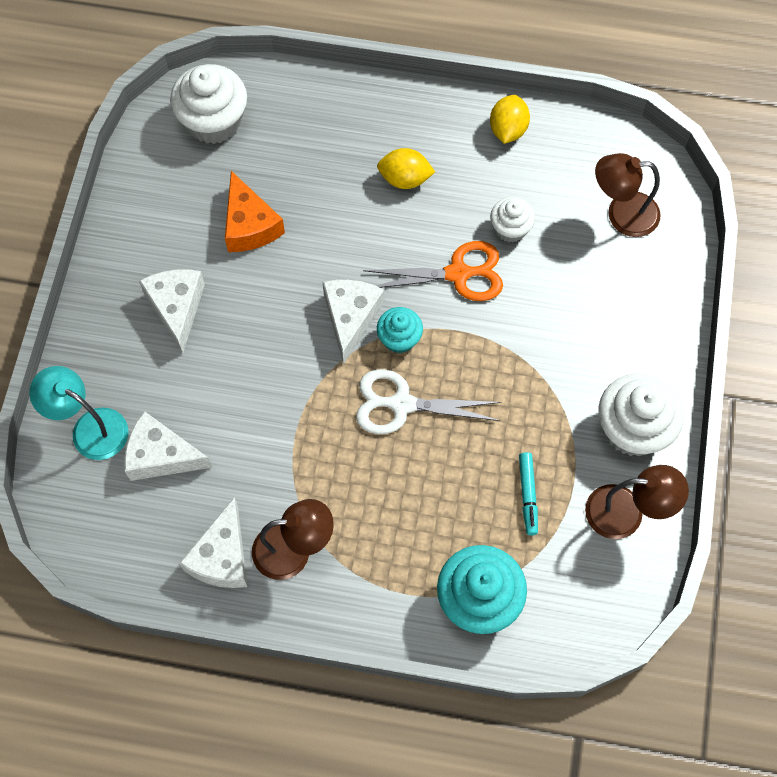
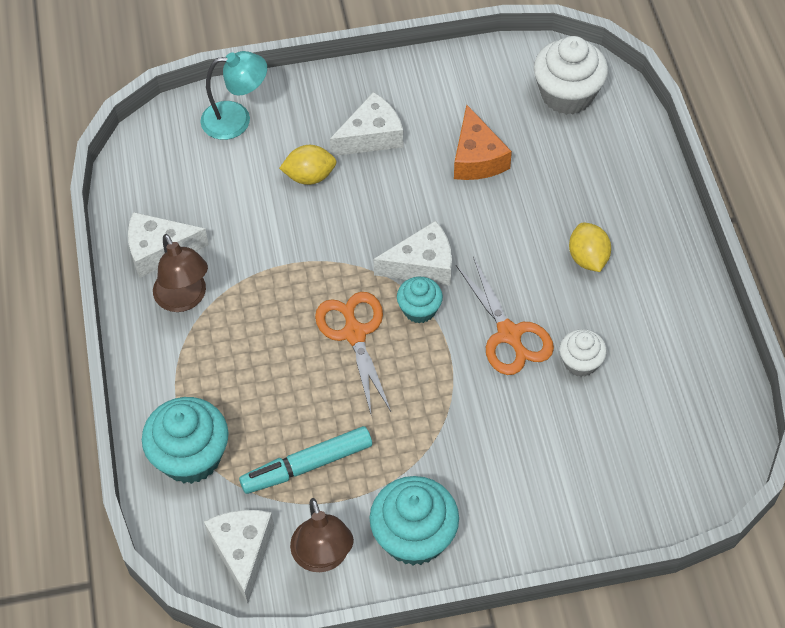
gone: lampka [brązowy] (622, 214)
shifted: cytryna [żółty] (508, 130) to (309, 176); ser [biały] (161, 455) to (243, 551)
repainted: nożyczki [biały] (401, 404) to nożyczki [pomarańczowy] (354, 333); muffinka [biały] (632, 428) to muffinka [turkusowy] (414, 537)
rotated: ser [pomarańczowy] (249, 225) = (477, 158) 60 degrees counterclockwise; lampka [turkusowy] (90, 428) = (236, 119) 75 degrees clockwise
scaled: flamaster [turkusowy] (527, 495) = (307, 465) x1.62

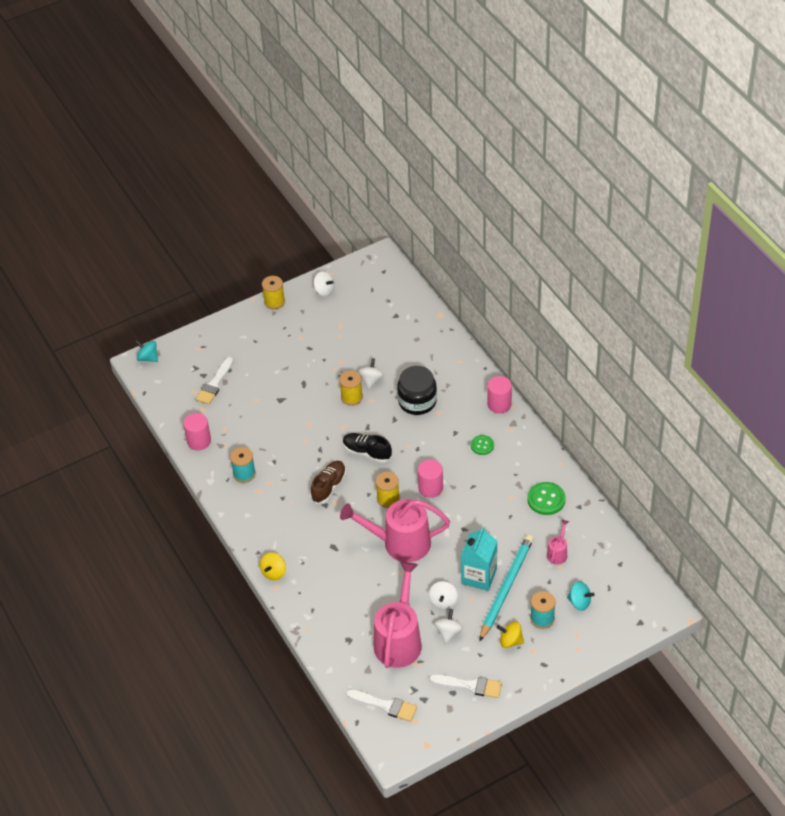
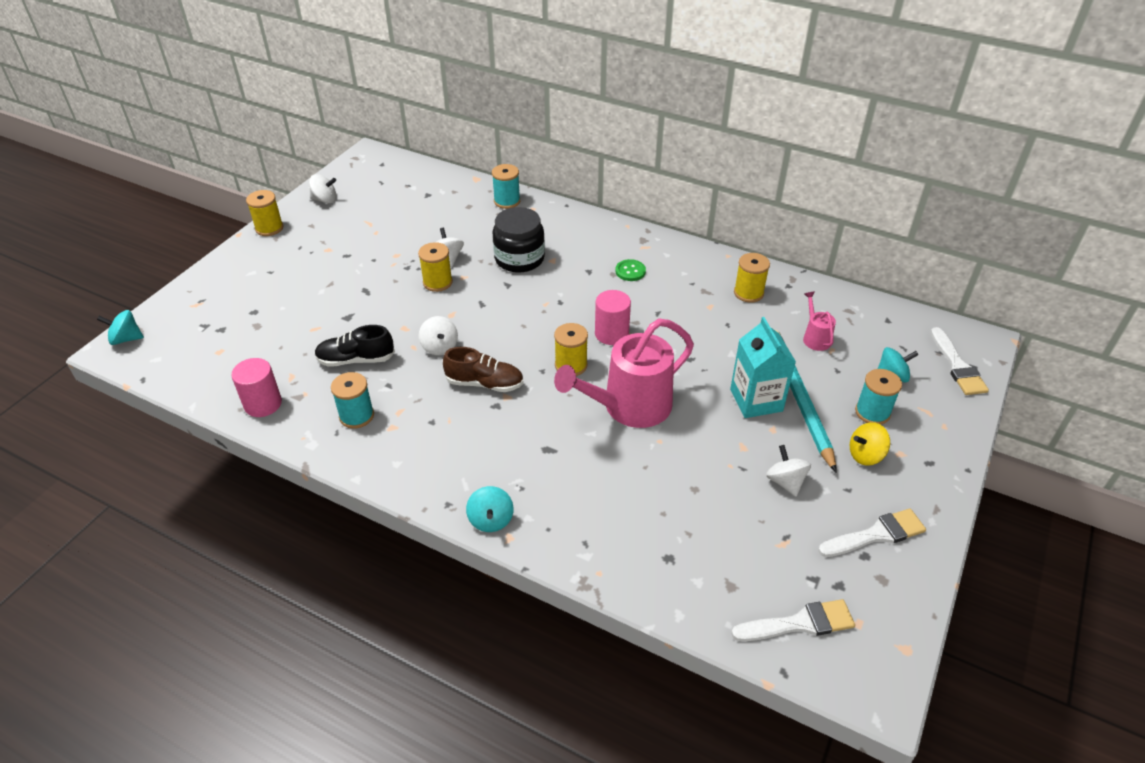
gone: walec [różowy] (499, 404); konewka [różowy] (399, 640)
new: szpulka [turkusowy] (507, 201)
shifted: pędzel [biały] (214, 384) to (957, 366); but [czarny] (367, 452) to (356, 360); bączek [biały] (443, 601) to (439, 347)
swapped: guzik [zielony] (546, 499) to szpulka [żółty] (748, 293)
repainted: bączek [żółty] (273, 572) to bączek [turkusowy] (491, 520)
rotated: but [brązowy] (329, 487) = (485, 383) 105 degrees clockwise

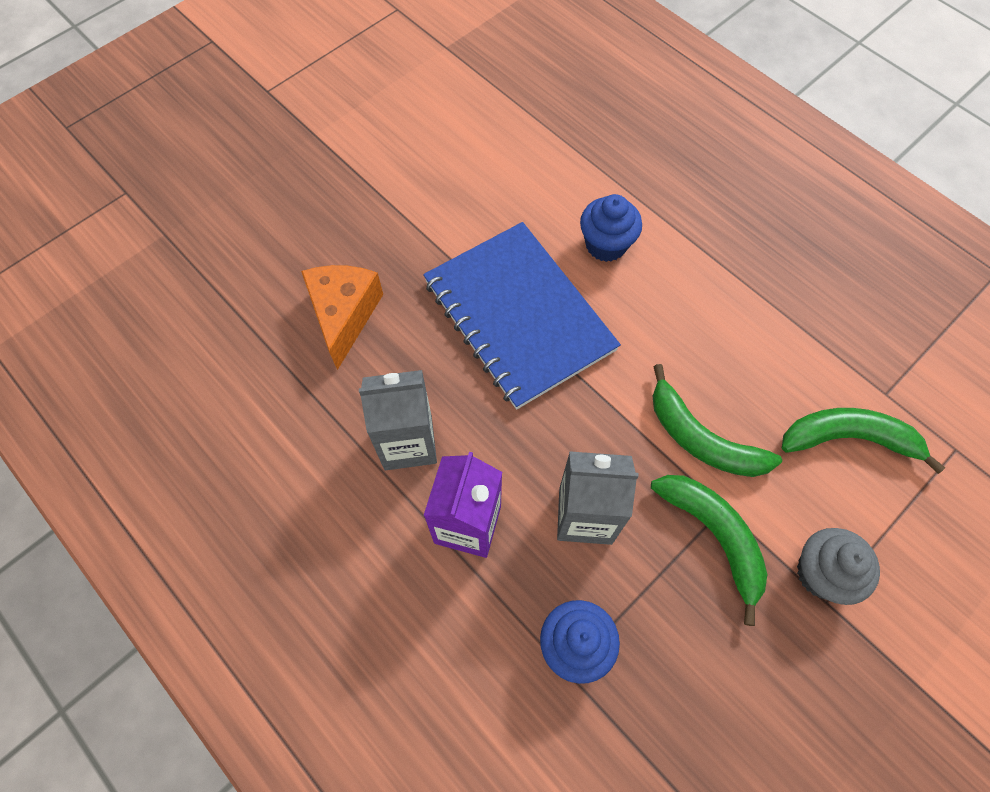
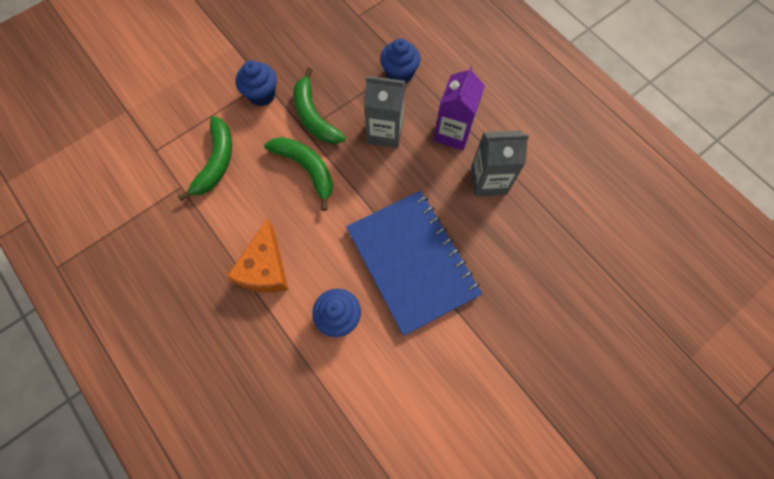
shifted: ser [pomarańczowy] (344, 315) to (265, 269)
repainted: muffinka [szary] (821, 573) to muffinka [niebieski] (262, 95)
rotated: banan [zielony] (848, 438) = (216, 162) 90 degrees counterclockwise

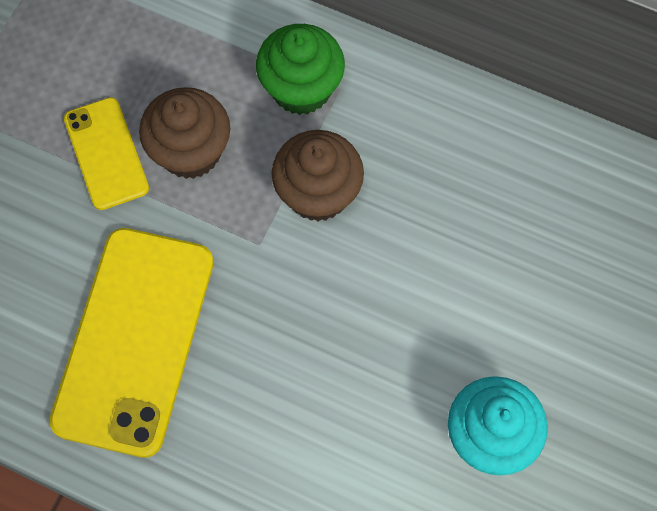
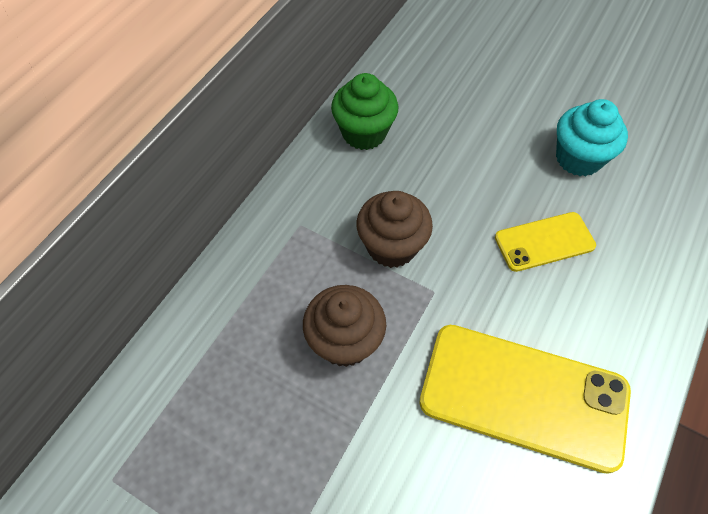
shifted: muffinka [zielony] (301, 88) to (364, 133); telefon [żółty] (106, 153) to (544, 242)

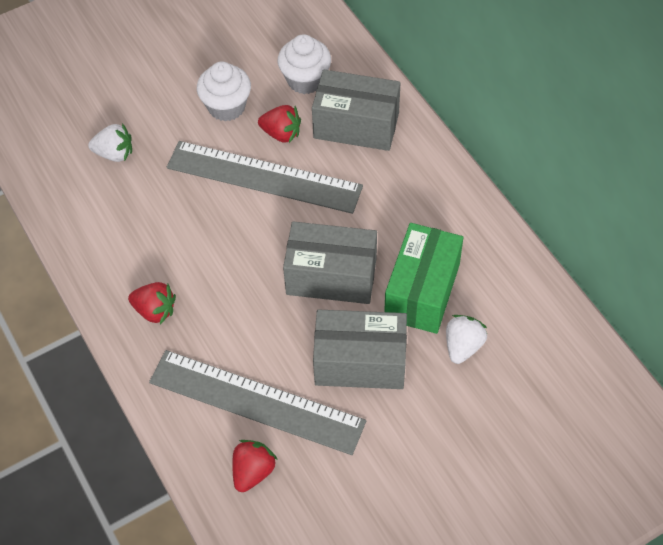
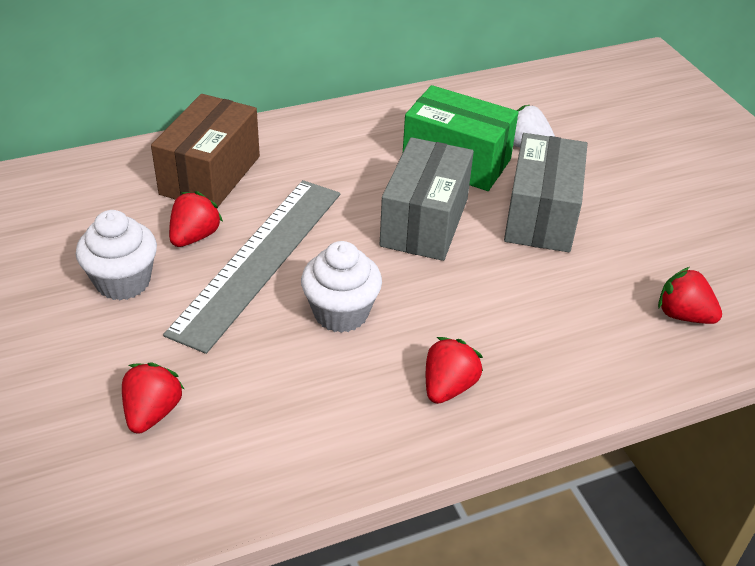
gone: linijka [szary] (256, 402)
shifted: muffinka [biały] (305, 80) to (341, 313)
repainted: pudełko [szary] (356, 125) to pudełko [brązowy] (210, 175); truskawka [biały] (114, 153) to truskawka [czerwony] (152, 412)

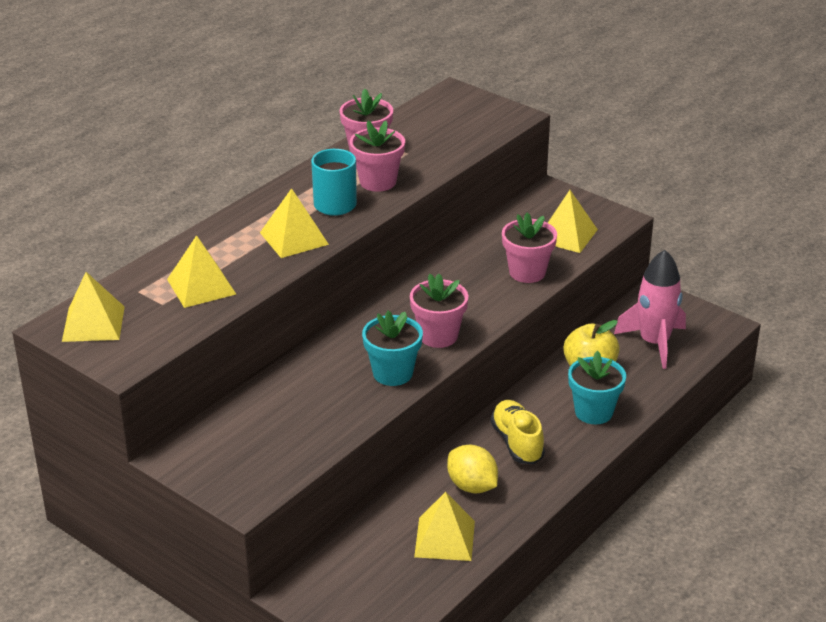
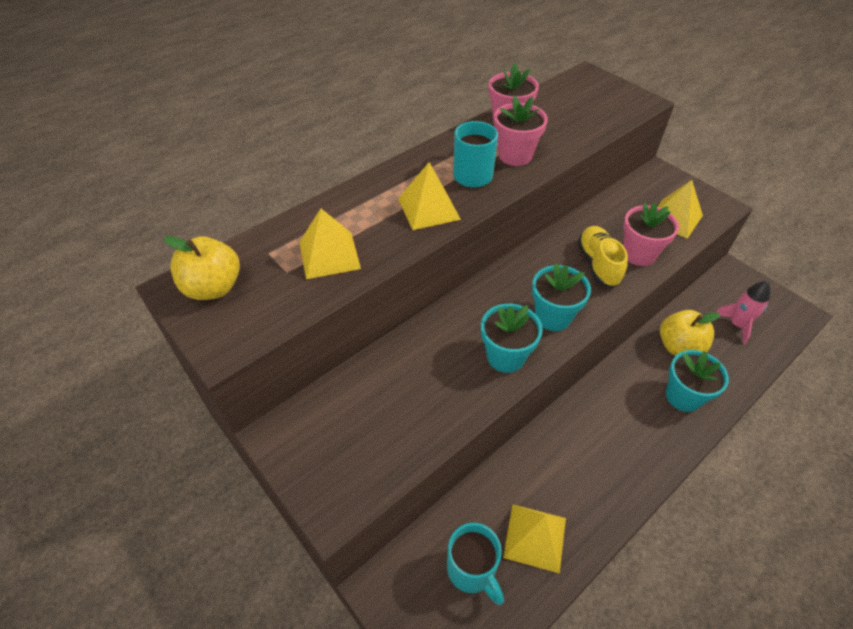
gone: cytryna [żółty] (472, 486)
new: kubek [turkusowy] (472, 570)
shifted: but [żółty] (517, 443) to (598, 264)
swapped: piramida [żółty] (93, 323) to jabłko [żółty] (213, 288)
repainted: doniczka [różowy] (438, 336) to doniczka [turkusowy] (553, 316)
scaled: rakieta [różowy] (654, 343) = (737, 325) x0.66

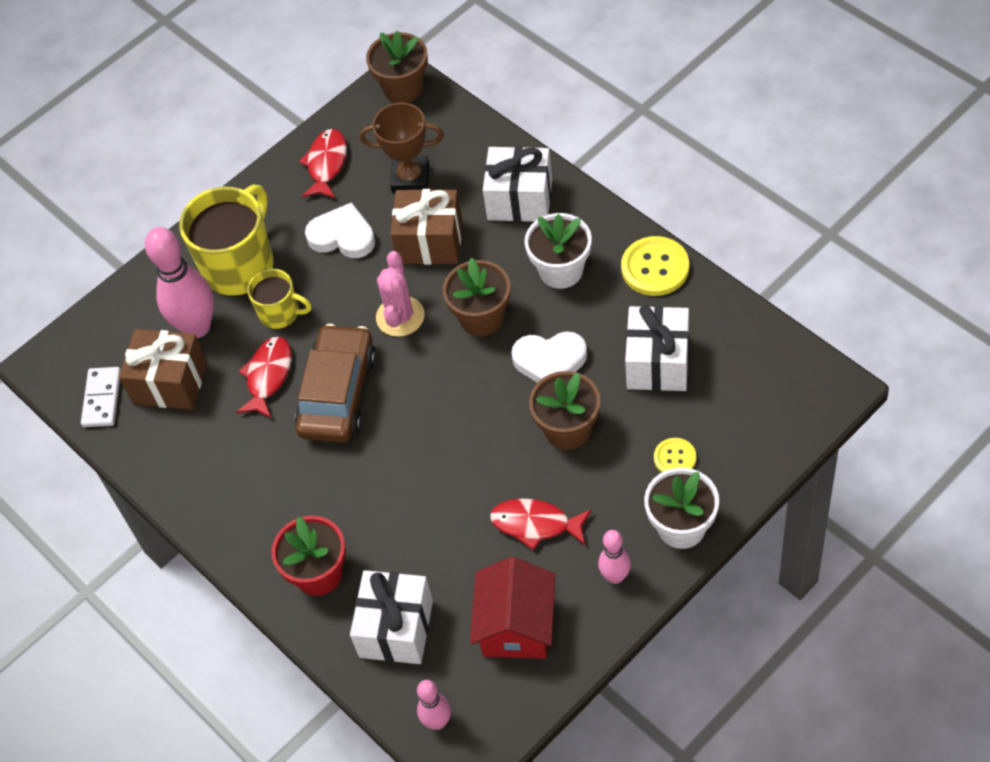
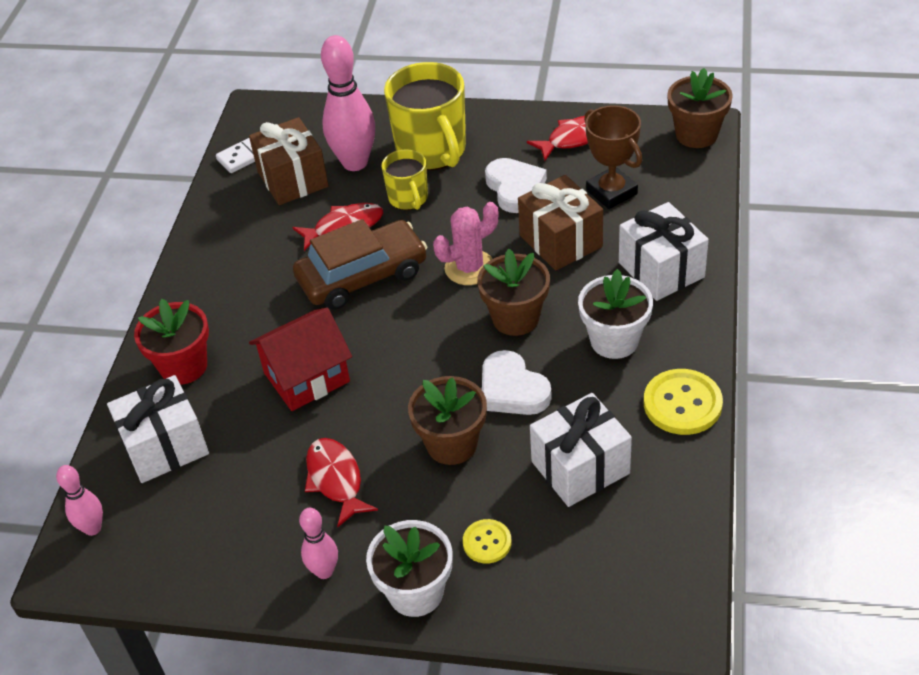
shifted: domek [czerwony] (516, 626) to (306, 377)
rotated: kubek [żółty] (240, 265) = (432, 151) 75 degrees clockwise

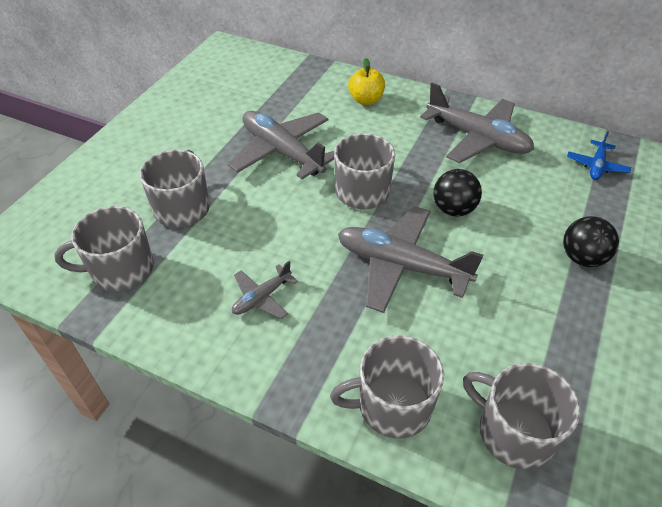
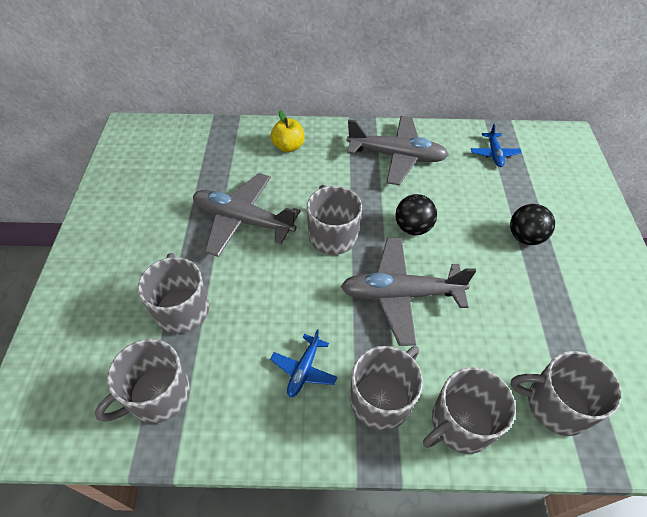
new: kubek [szary] (381, 398)
repainted: samolot [szary] (262, 297) to samolot [niebieski] (304, 370)

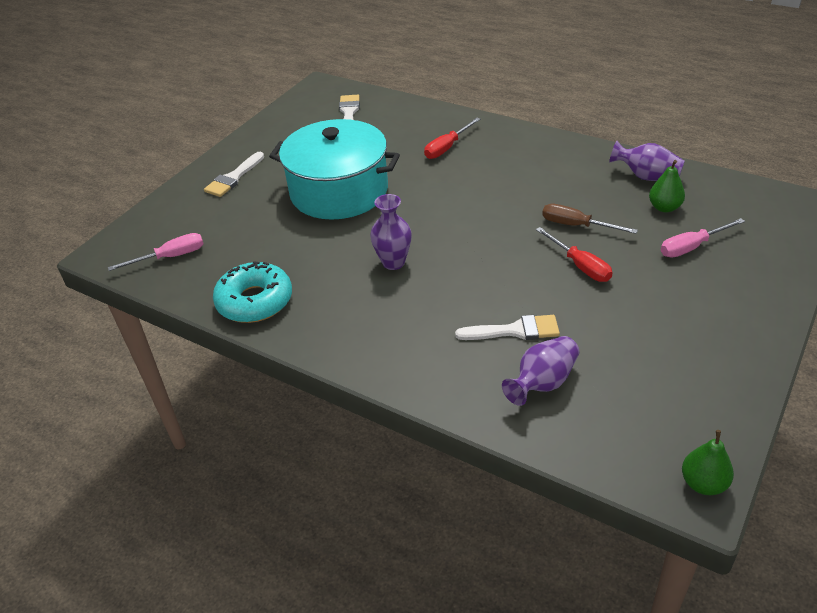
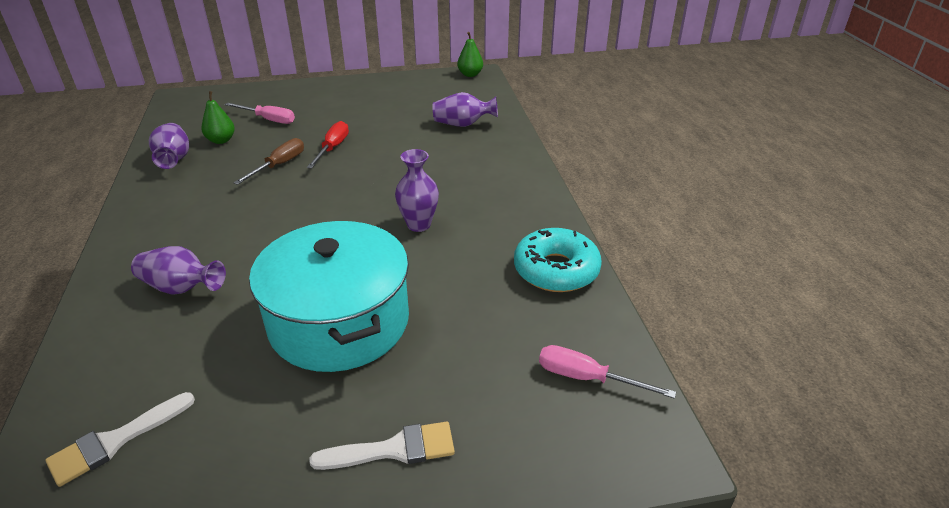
gone: pędzel [biały] (514, 331)
swapped: śrubokręt [czerwony] (447, 147) to wazon [fioletowy] (181, 288)
rotated: śrubokręt [brązowy] (576, 225) = (279, 165) 135 degrees counterclockwise

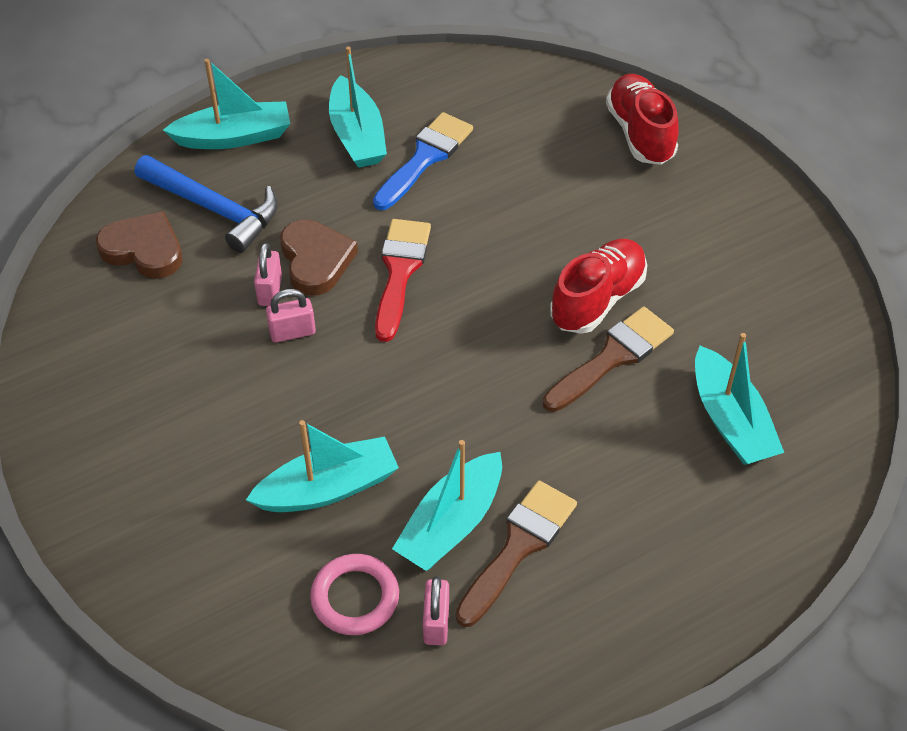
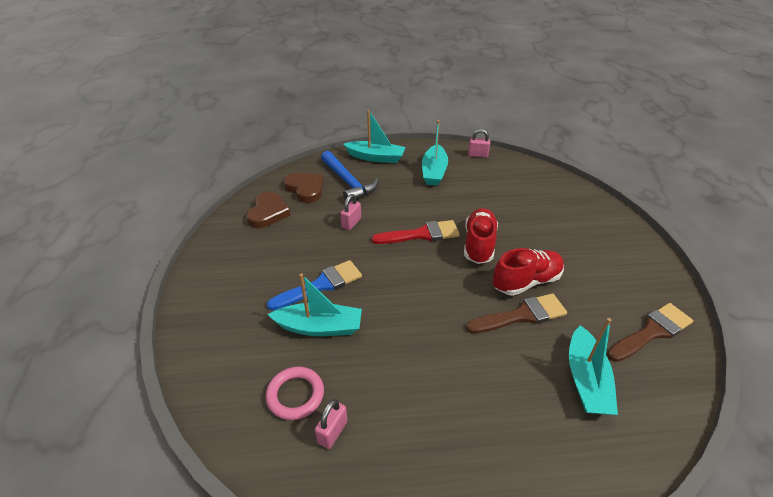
gone: łódka [turkusowy] (451, 524)
shifted: but [czerwony] (640, 134) to (479, 244); pędzel [niebieski] (425, 158) to (321, 285); serce [brązowy] (316, 260) to (268, 213); kłódka [różowy] (292, 332) to (477, 155); pędzel [brązowy] (518, 547) to (651, 332)
rotated: pędzel [czerwony] (400, 272) = (421, 234) 45 degrees clockwise

